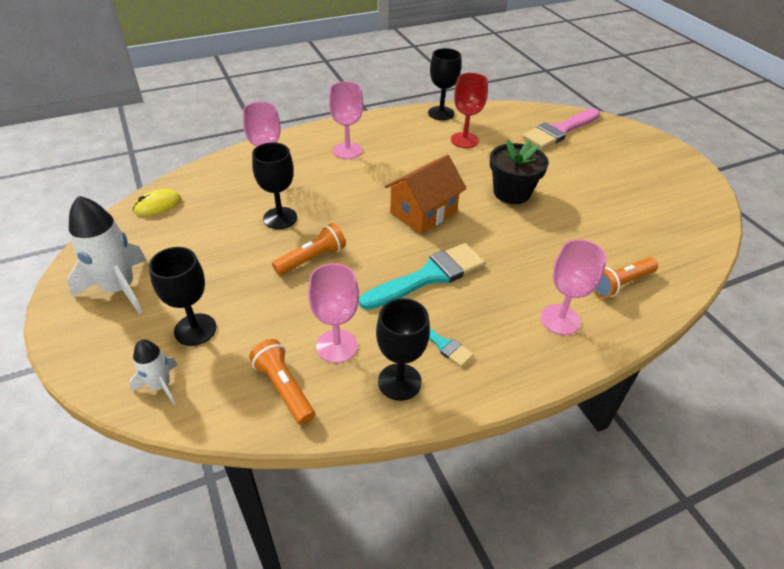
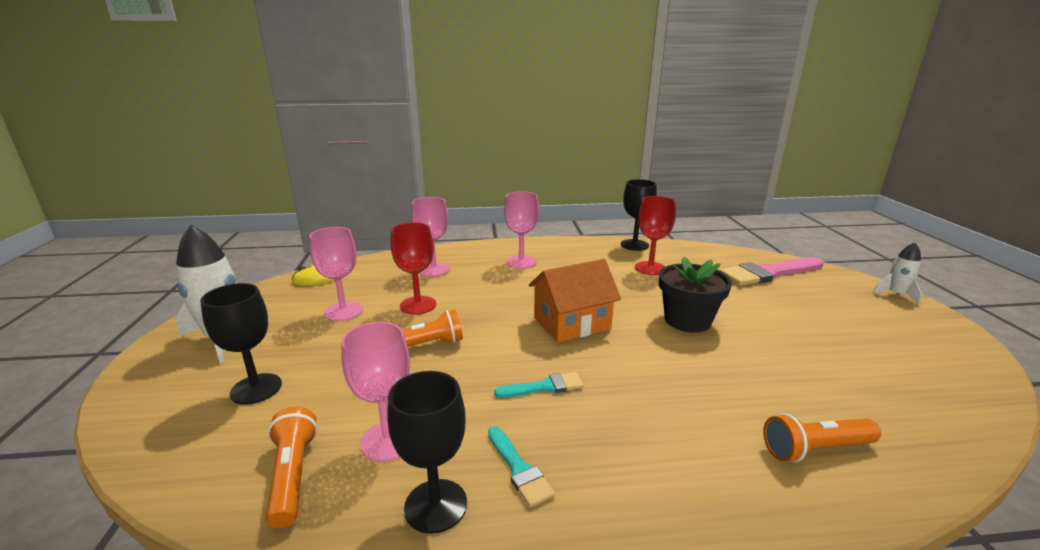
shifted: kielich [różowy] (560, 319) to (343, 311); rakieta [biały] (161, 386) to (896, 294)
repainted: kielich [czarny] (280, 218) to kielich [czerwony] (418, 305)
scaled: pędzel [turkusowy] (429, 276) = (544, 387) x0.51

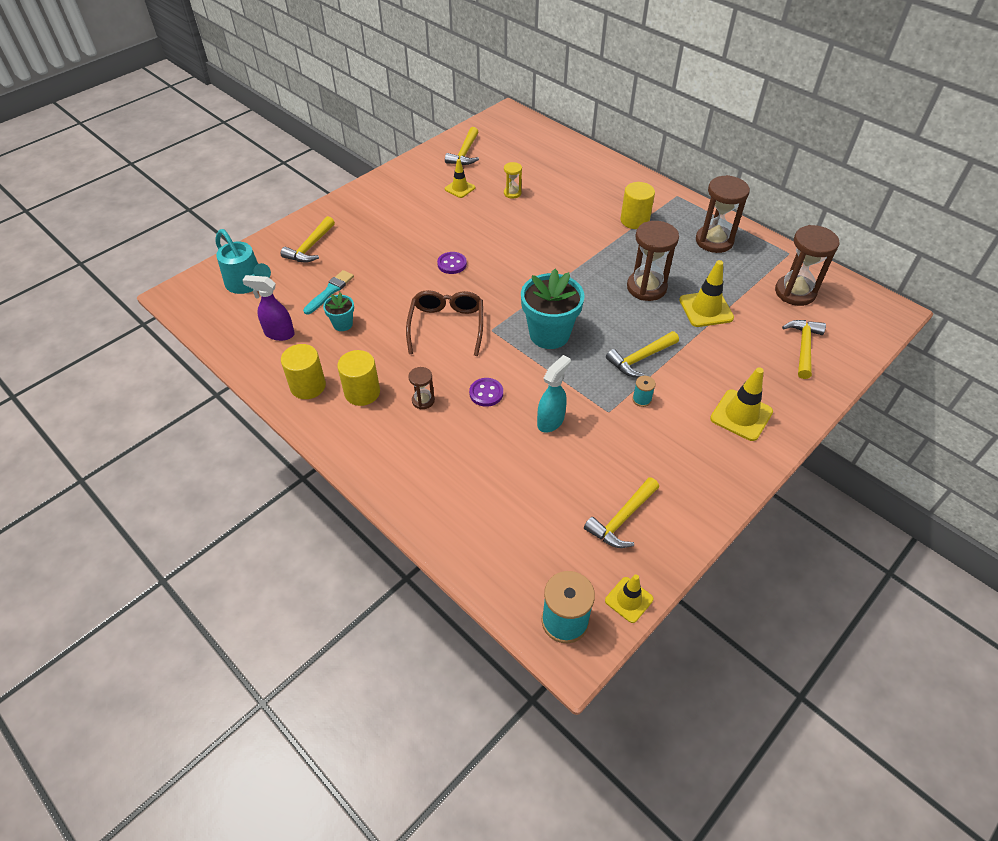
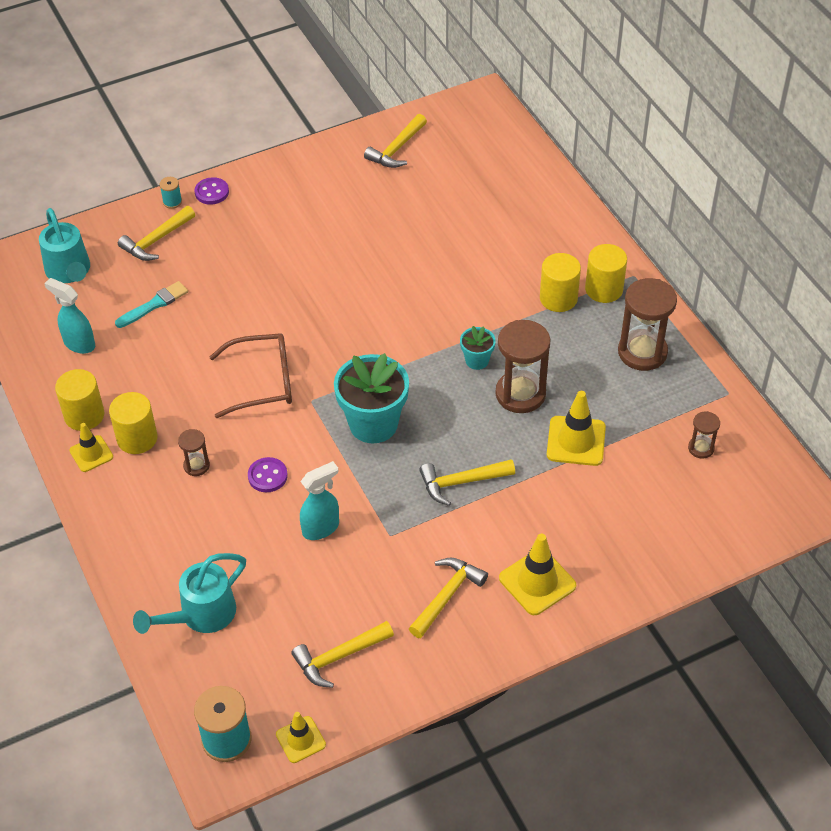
gone: klepsydra [żółty] (512, 193)
new: walec [żółty] (604, 289); konewka [turkusowy] (201, 615)
shifted: pachołek [żółty] (460, 188) to (91, 454); guzik [fioletowy] (452, 264) to (212, 192); doniczka [turkusowy] (342, 324) to (477, 360); młotek [żółty] (803, 347) to (447, 595); szpulka [turkusowy] (641, 399) to (172, 202)
repainted: spryskiwacz [fioletowy] (279, 334) to spryskiwacz [turkusowy] (79, 344)
rotated: okulary [brązowy] (446, 325) = (263, 382) 60 degrees clockwise
scaled: klepsydra [brązowy] (795, 292) = (701, 448) x0.50

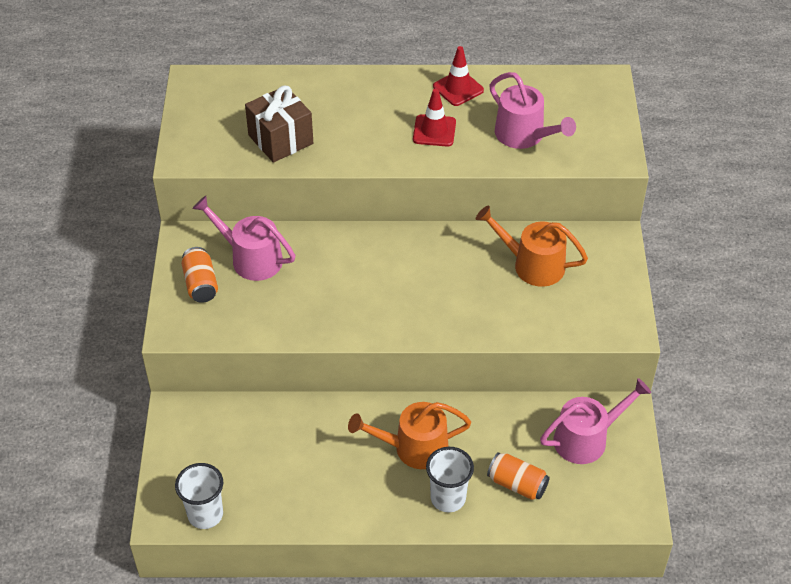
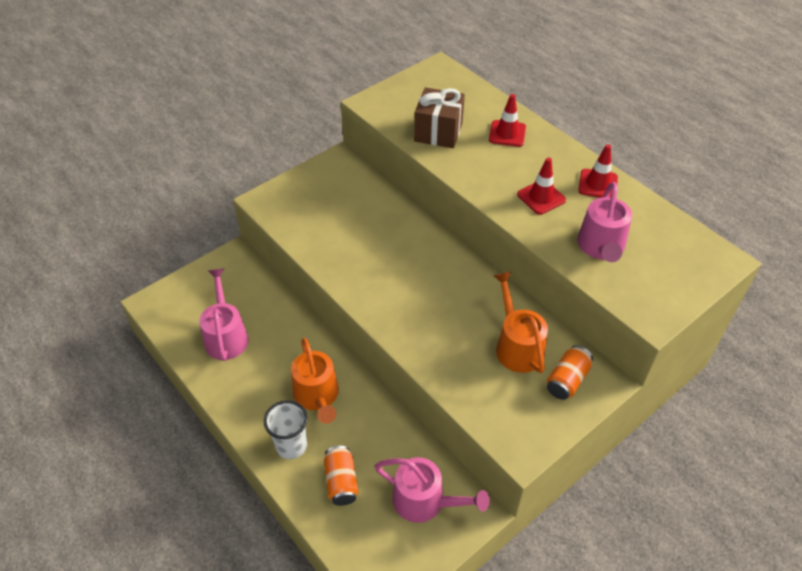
gone: szklanka [biały] (205, 514)
new: pachołek [czerwony] (507, 133)
shifted: konewka [różowy] (251, 258) to (226, 336); puszka [pomarańczowy] (200, 284) to (567, 380)
rotated: konewka [pomarańczowy] (414, 448) = (317, 396) 150 degrees counterclockwise

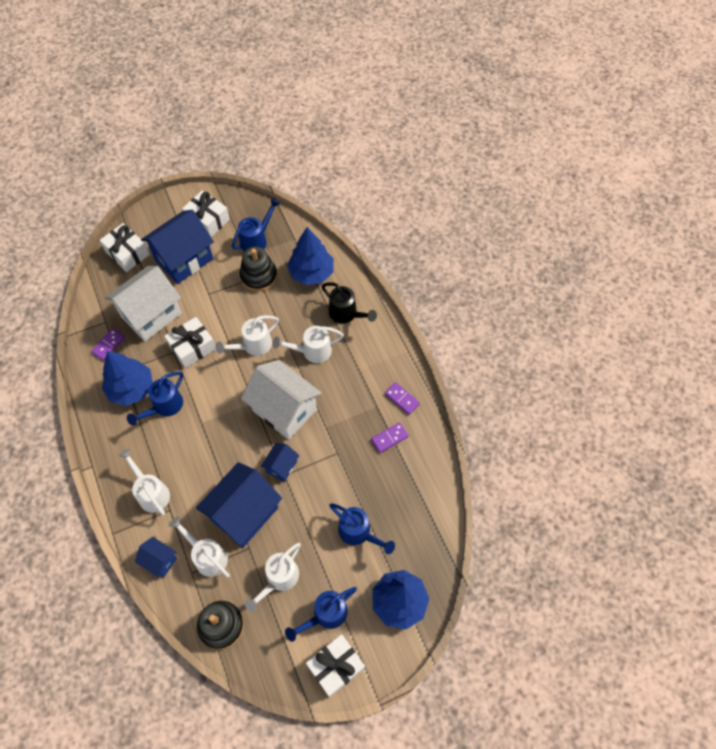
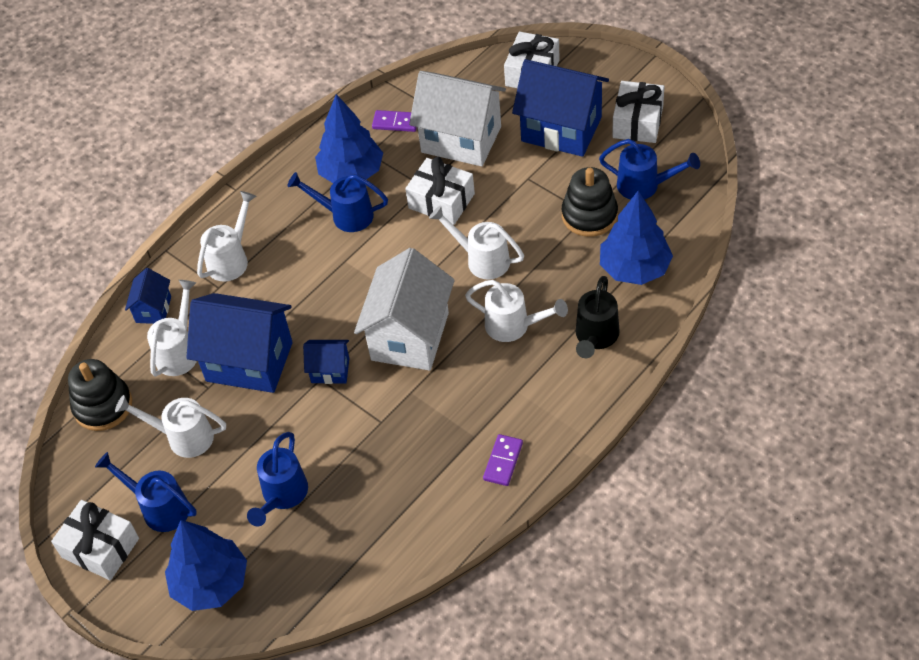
gone: kostka domina [fioletowy] (389, 438)
rotated: konewka [biały] (312, 351) = (513, 326) 150 degrees clockwise

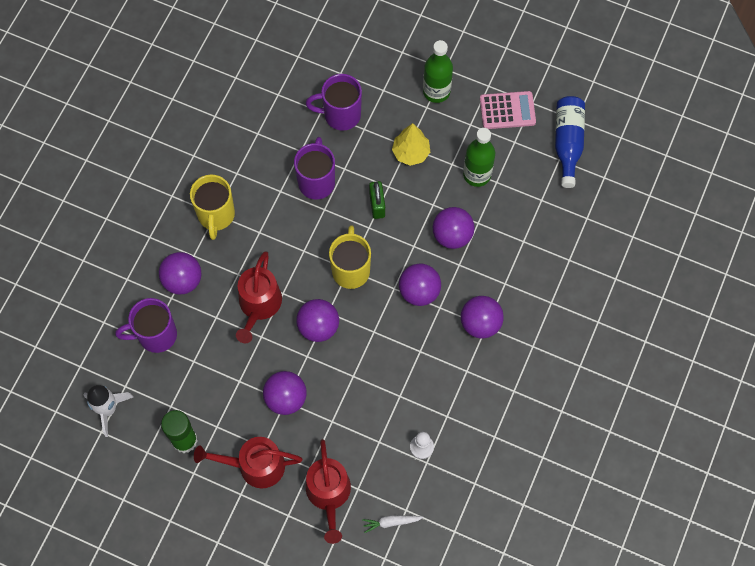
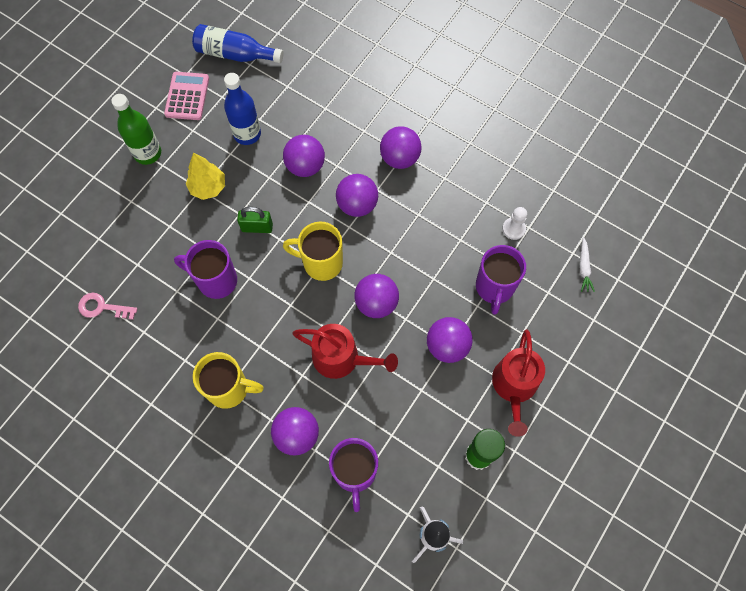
gone: konewka [czerwony] (329, 494)
new: klucz [różowy] (102, 307)
shifted: kubek [fioletowy] (340, 115) to (494, 288)
repainted: butelka [zielony] (477, 174) to butelka [niebieski] (247, 134)

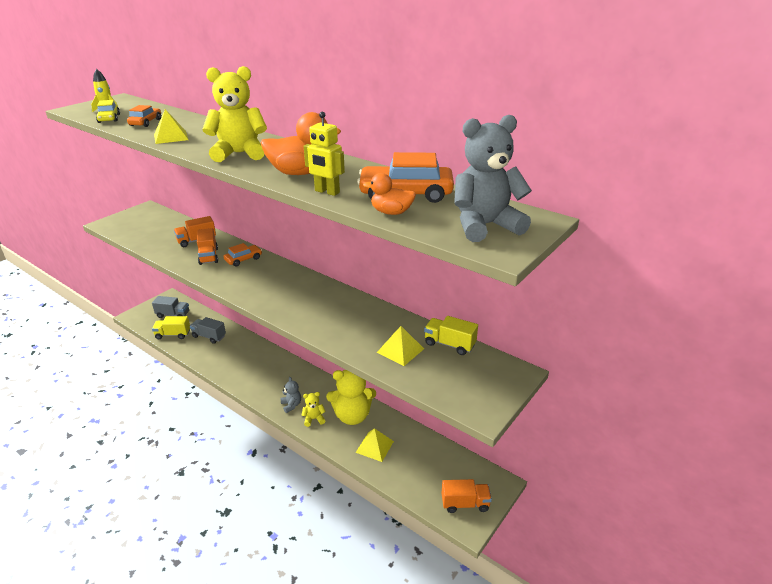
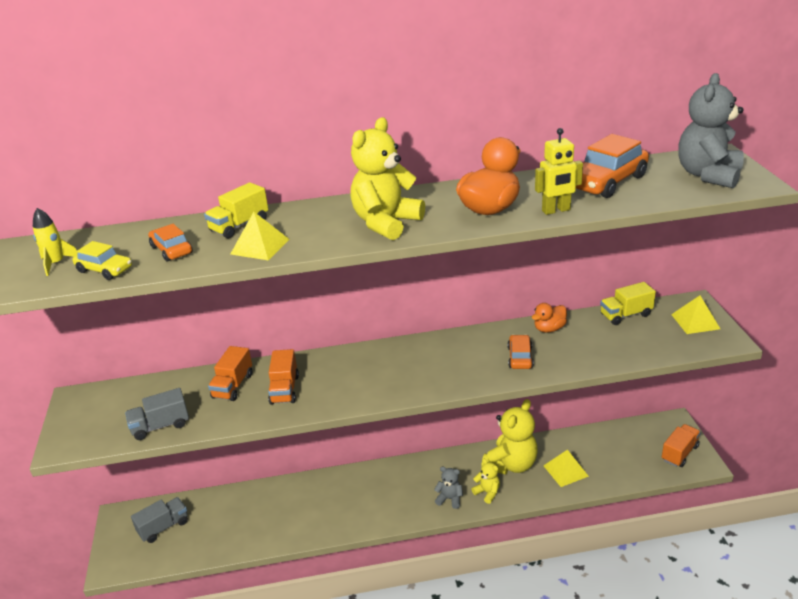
shifted: kaczka [pomarańczowy] (391, 212) to (549, 329); samochód [pomarańczowy] (243, 259) to (520, 357); ciężarówka [żółty] (173, 334) to (239, 225); ciężarówka [szary] (209, 336) to (160, 426); piramida [żółty] (400, 350) to (695, 321)
rotated: ciężarówka [pomarańczowy] (208, 256) = (284, 389) 60 degrees clockwise; miś [żółty] (314, 419) = (487, 492) 105 degrees clockwise

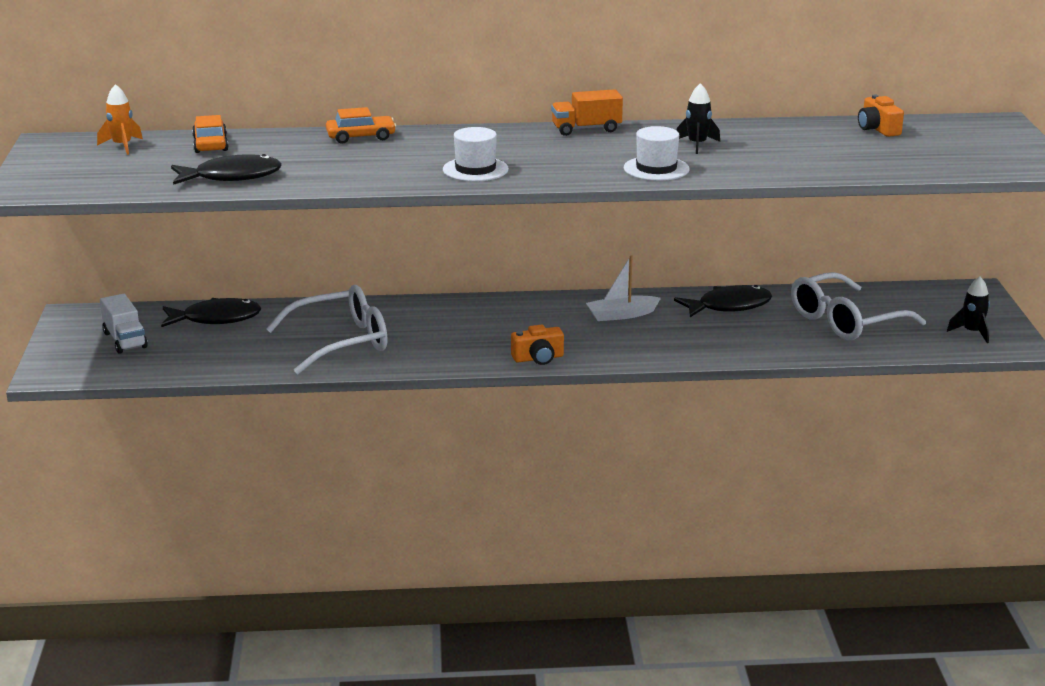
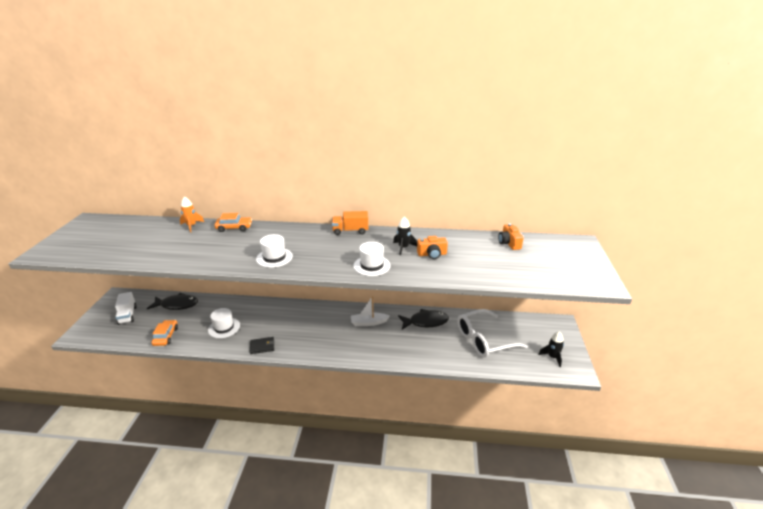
gone: ryba [czarny] (231, 177)
new: portfel [czarny] (262, 346)
shifted: rakieta [pomarańczowy] (122, 146) to (191, 226); samochód [pomarańczowy] (210, 144) to (166, 336); aparat fotograficzny [pomarańczowy] (538, 358) to (432, 254)
swapped: okulary [biały] (340, 342) to kapelusz [biały] (224, 327)

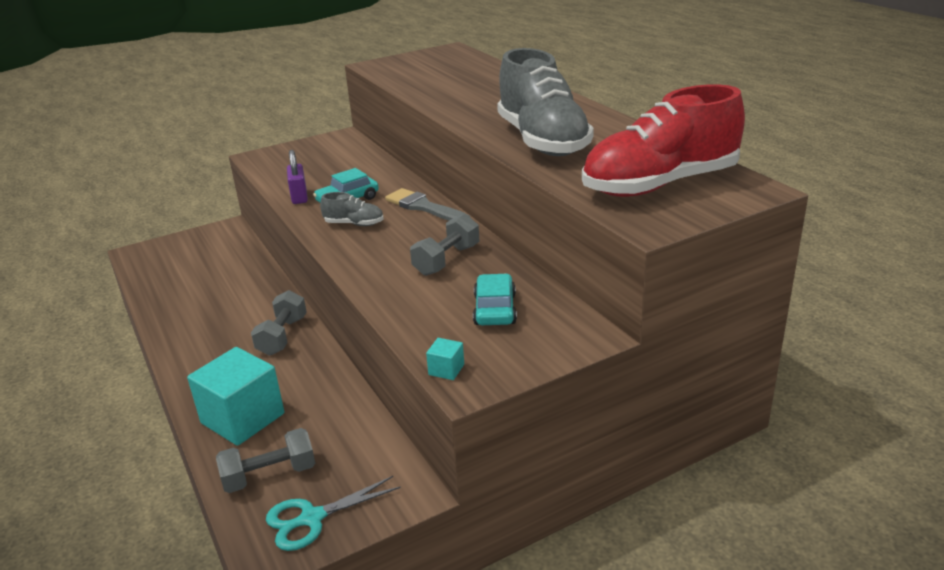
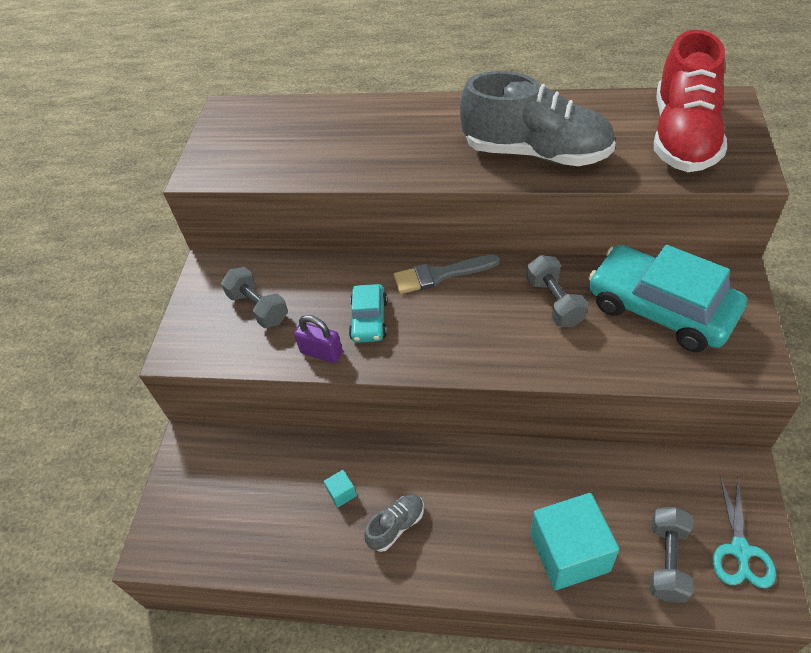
shifted: but [szary] (354, 224) to (396, 526); hantel [szary] (282, 336) to (258, 308); sześcian [turkusowy] (446, 370) to (342, 493)
scaled: samochód [turkusowy] (494, 309) = (660, 309) x1.97

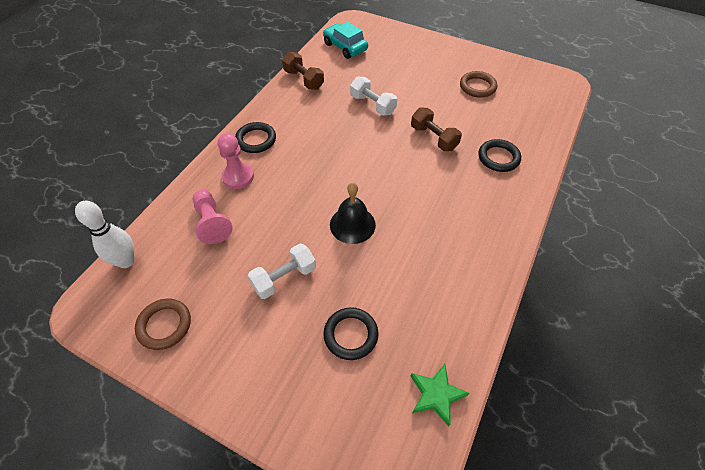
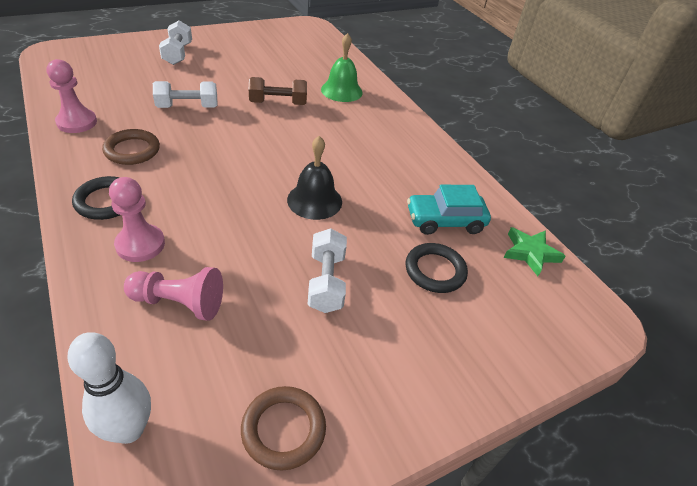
new: hantel [biały] (178, 54)
shifted: samochód [turkusowy] (345, 47) to (445, 221); pierścień [brązowy] (477, 87) to (132, 150)
swapped: hantel [brązowy] (304, 79) to pionek [różowy] (77, 122); pierścień [czarny] (498, 158) to dzwonek [zielony] (341, 91)

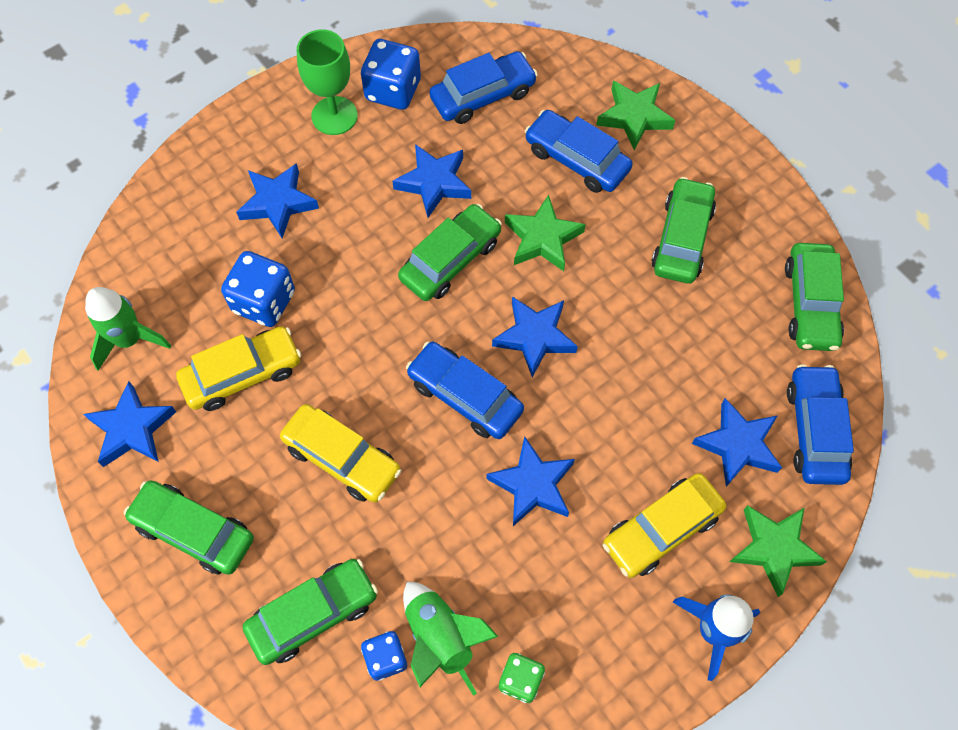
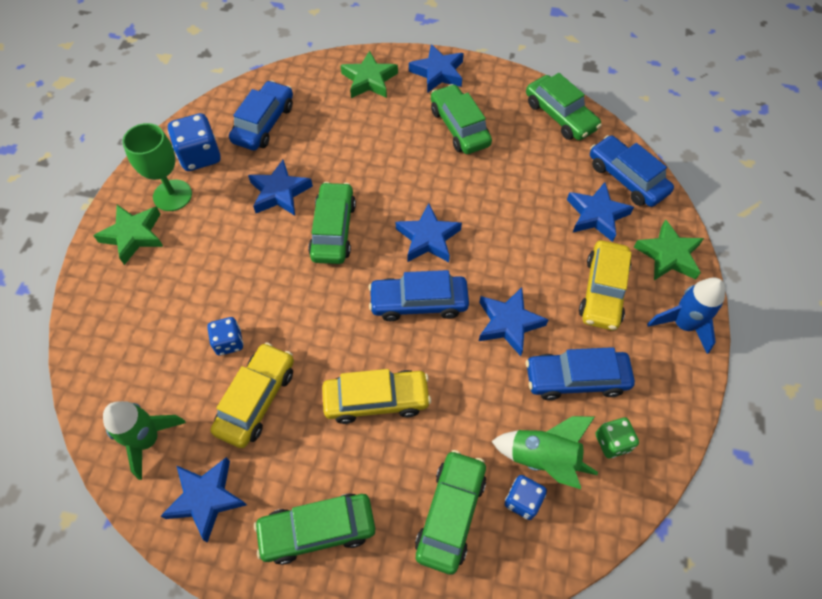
shifted: samochód [niebieski] (576, 159) to (576, 379); gwiazda [niebieski] (278, 203) to (438, 73); gwiazda [zielony] (542, 238) to (133, 235)
scaled: kostka do gry [niebieski] (264, 302) = (229, 342) x0.62

